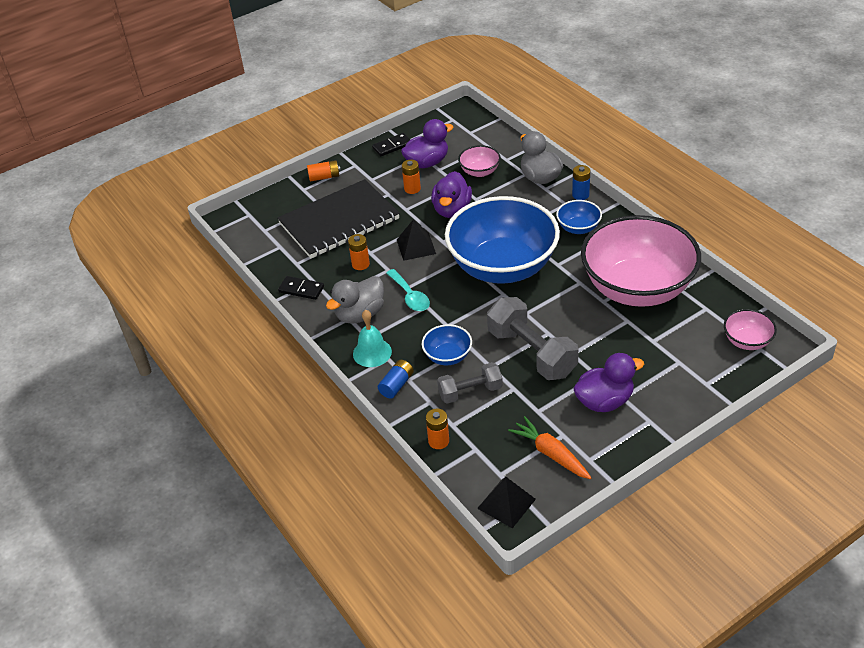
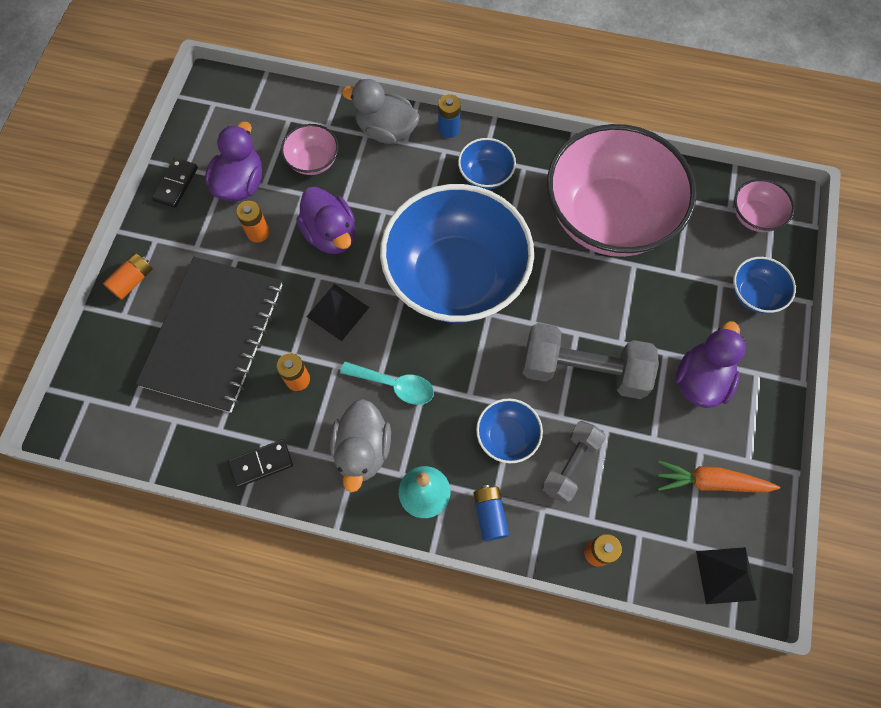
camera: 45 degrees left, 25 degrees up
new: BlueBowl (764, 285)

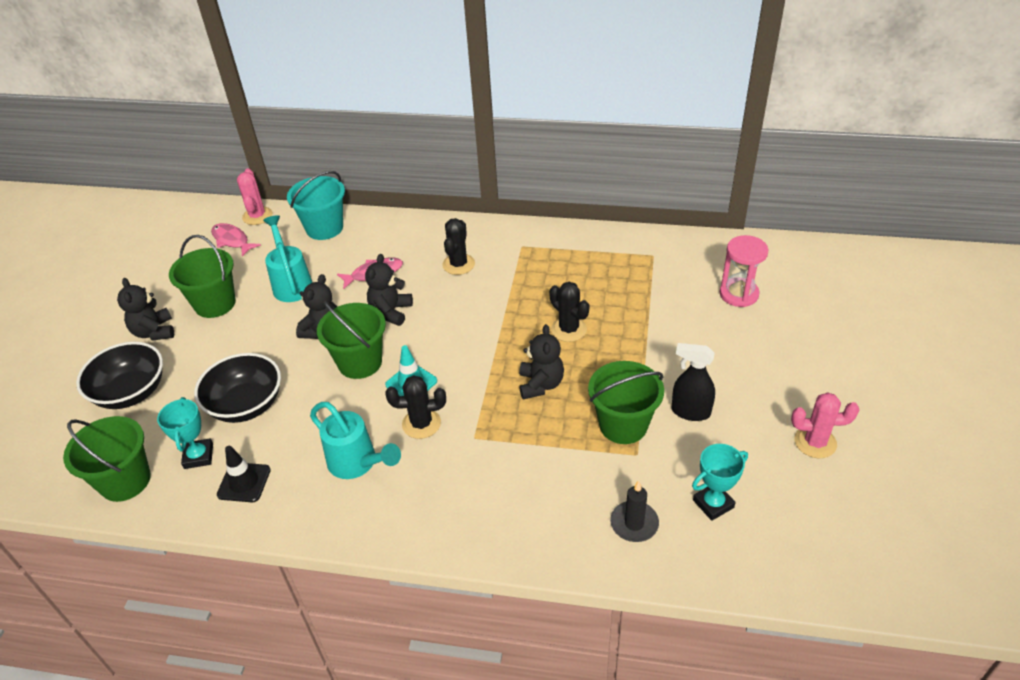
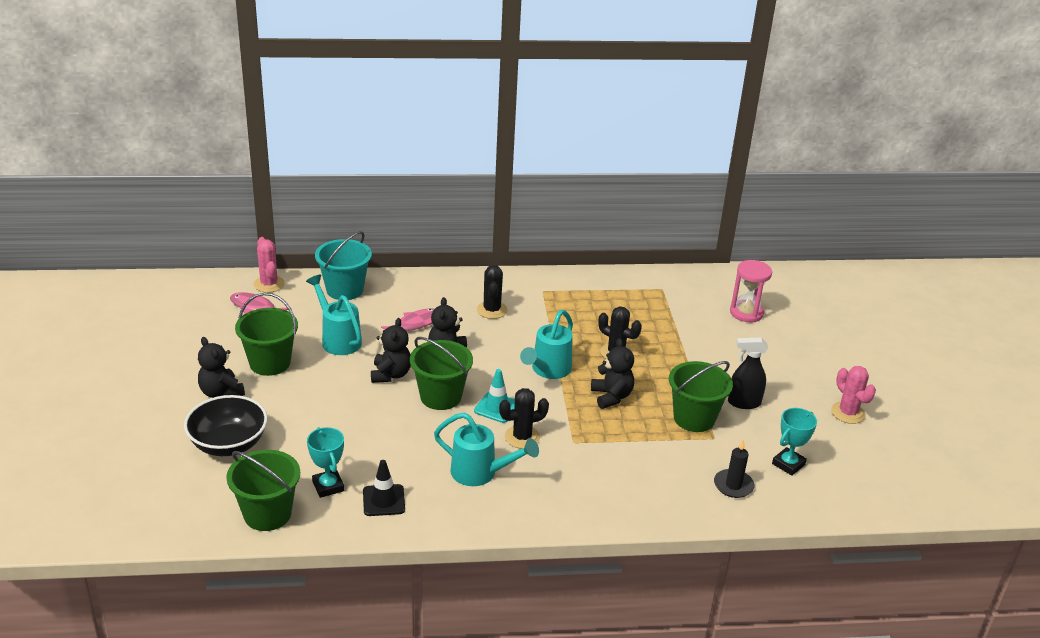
camera: 20 degrees left, 10 degrees down
gone: BlackBowl (237, 388)
new: TurquoiseWateringCan (546, 344)
rotated: PinkCactus (825, 425) = (853, 395) 75 degrees clockwise

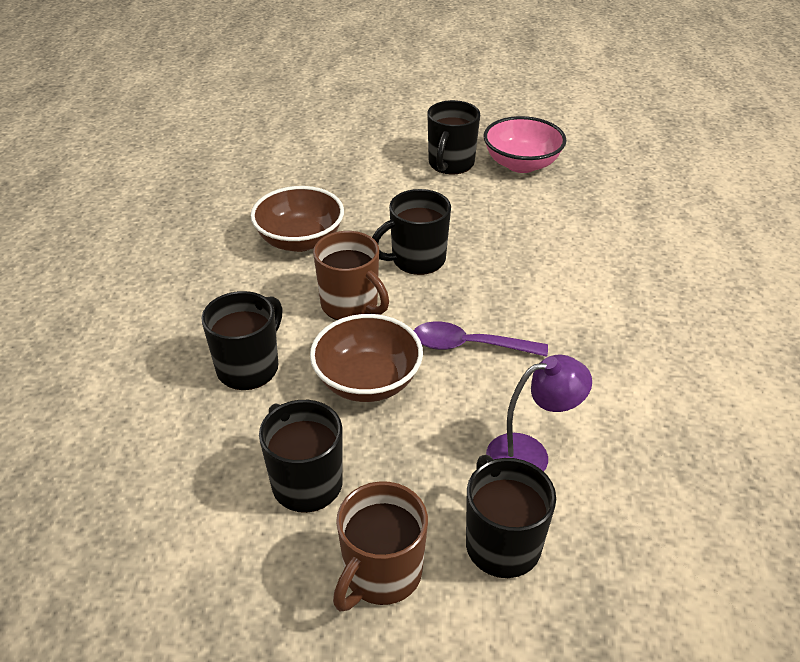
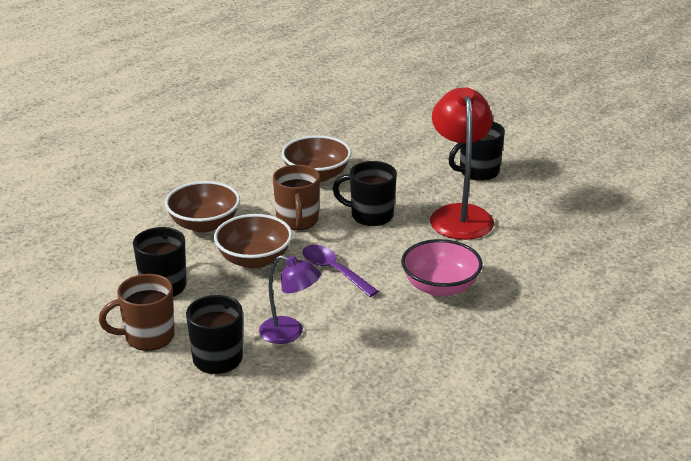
camera: 40 degrees right, 10 degrees down
new: RedLamp (462, 163)
shifted: PinkBowl (525, 144) to (442, 268)
swapped: BlackMug (242, 340) to BrownBowl (202, 207)

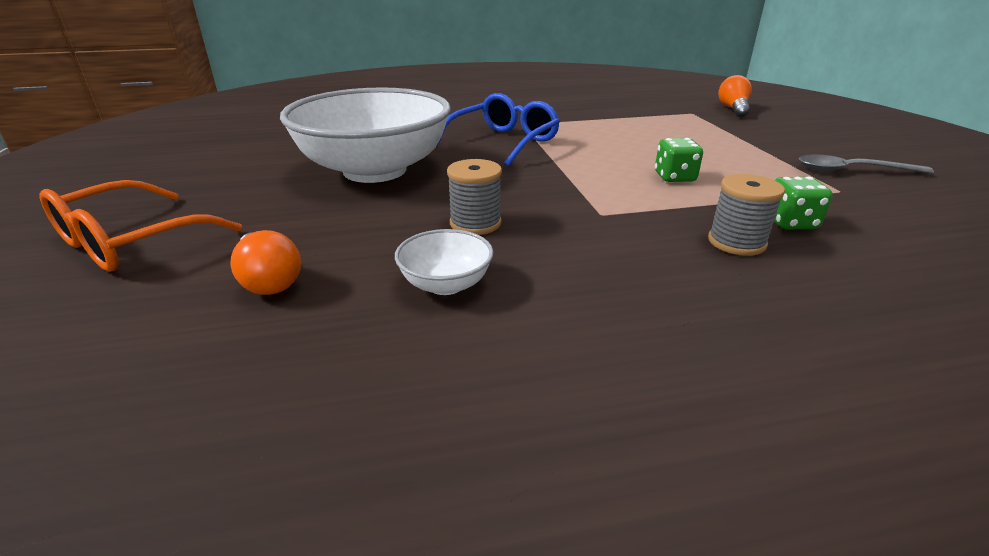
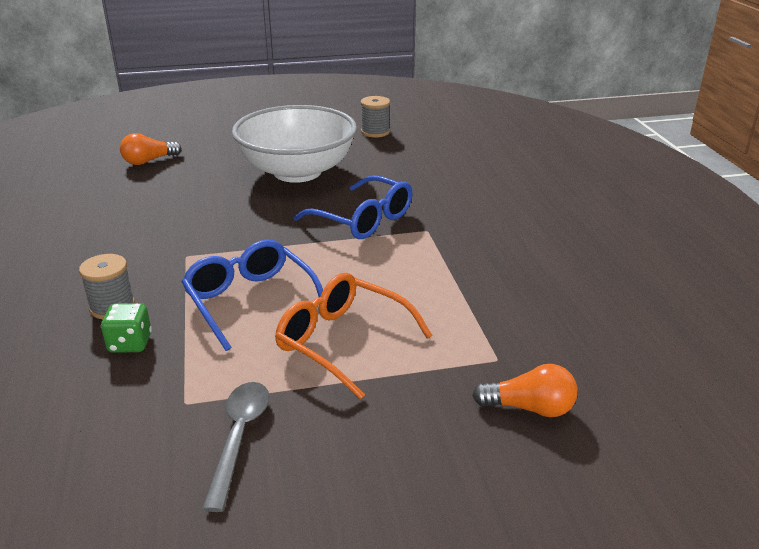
camera: 90 degrees right, 0 degrees up
gone: WhiteBowl (444, 262)
shifted: OrangeGlasses (140, 226) to (353, 336); GreySpool (474, 197) to (375, 116)
swapped: GreenDice (679, 160) to BlueGlasses (252, 295)

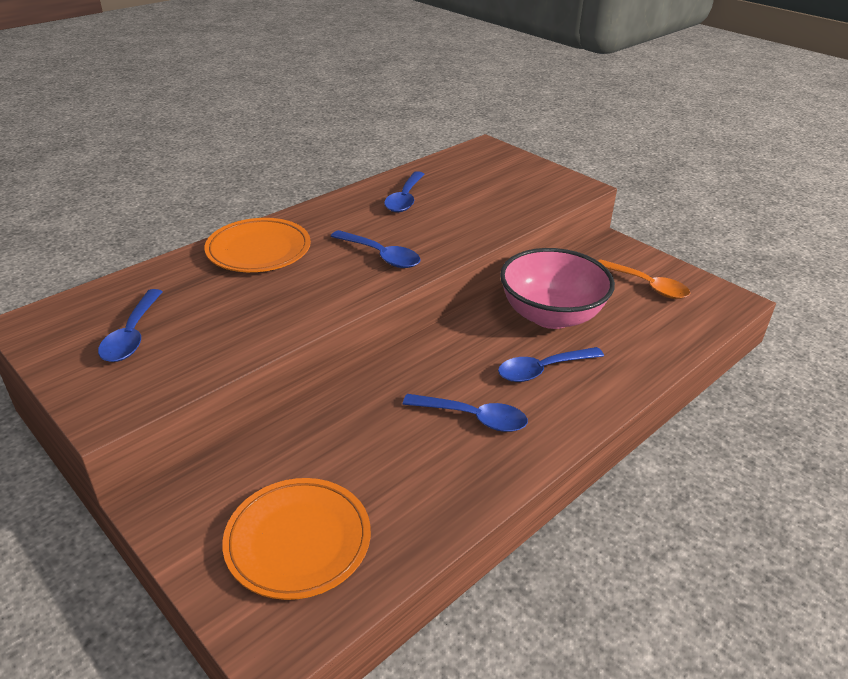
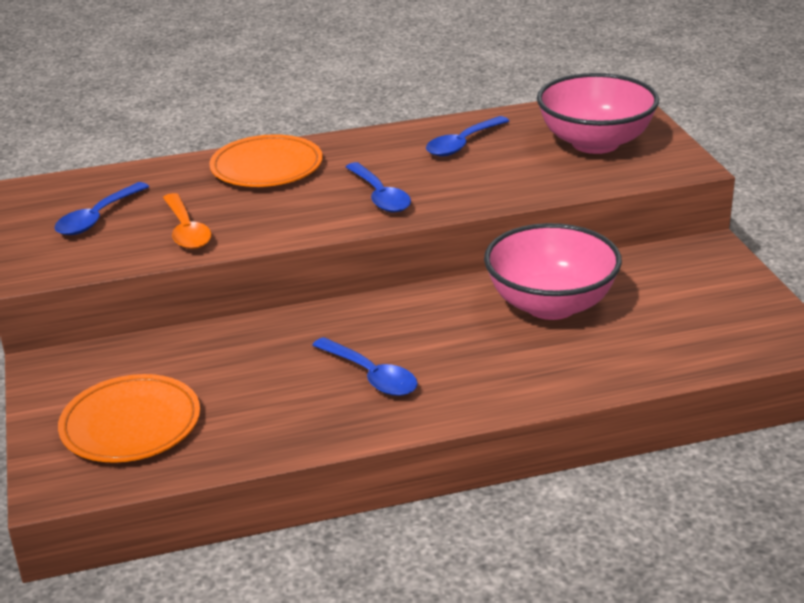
camera: 30 degrees right, 5 degrees down
gone: BlueSpoon (551, 364)
new: PinkBowl (598, 113)
shifted: OrangeSpoon (644, 279) to (187, 221)

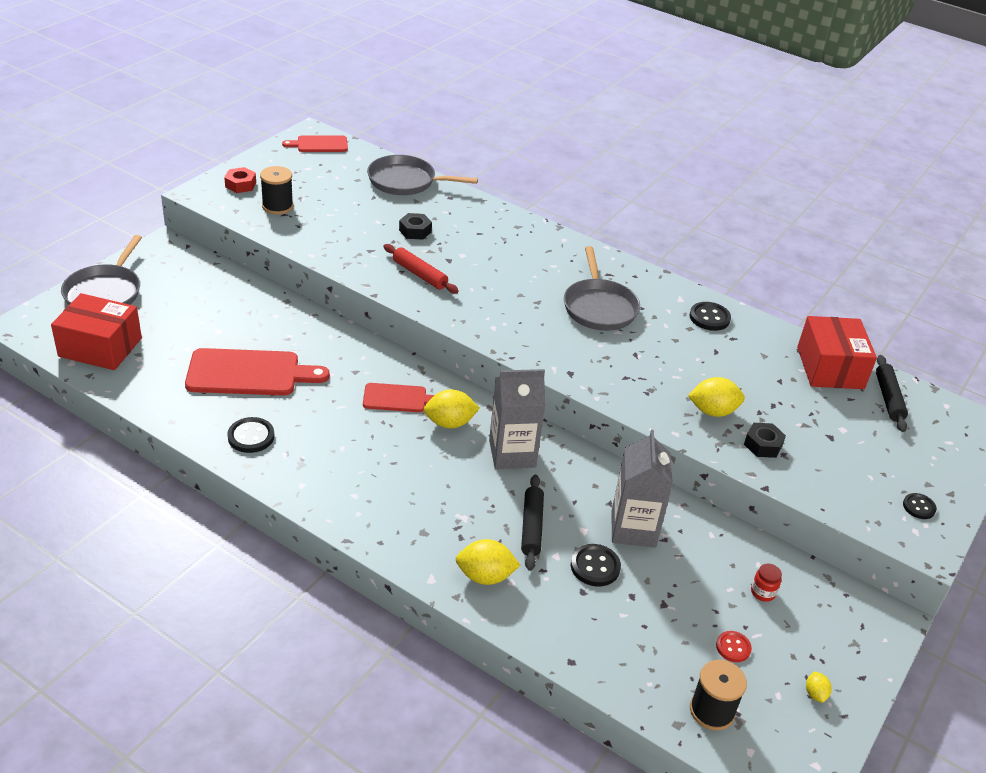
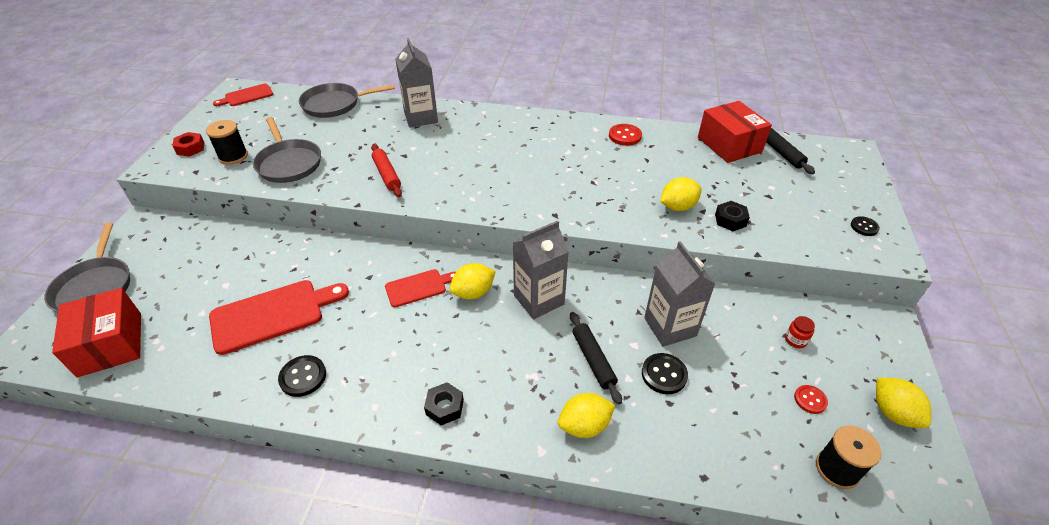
camera: 20 degrees left, 5 degrees up
new: GreyCarton (416, 83)
shifted: GreyPan (602, 288) to (287, 150); BlackNut (415, 226) to (444, 403)
repainted: BlackButton (710, 316) to RedButton (625, 135)
rotated: RedBox (96, 331) = (96, 333) 75 degrees clockwise; RedRollingPin (421, 269) = (386, 170) 45 degrees clockwise
scaled: YellowLemon (819, 686) = (903, 403) x1.95

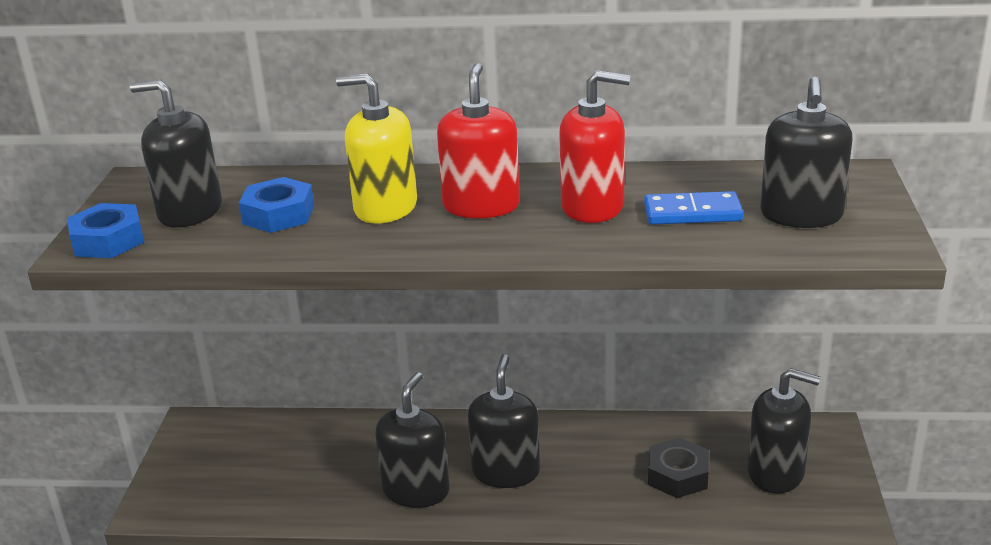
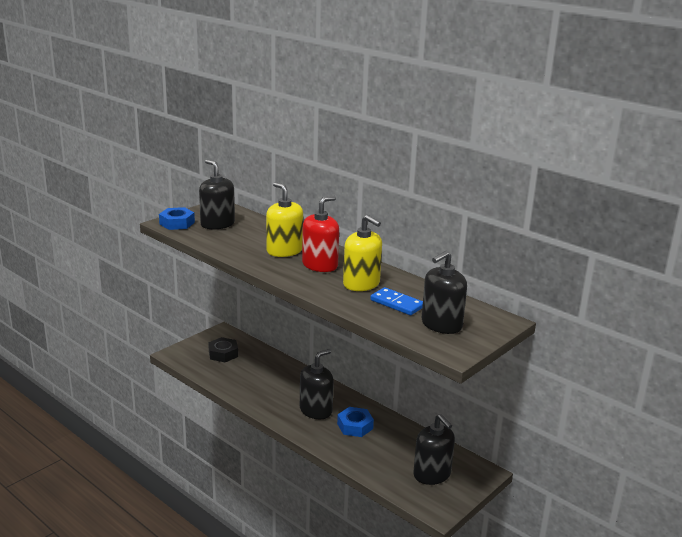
camera: 35 degrees right, 5 degrees down
gone: BlackSoapDispenser (412, 440)
shifted: BlackNut (678, 468) to (223, 349); BlueNut (276, 205) to (355, 422)
repainted: RedSoapDispenser (594, 146) to YellowSoapDispenser (362, 253)

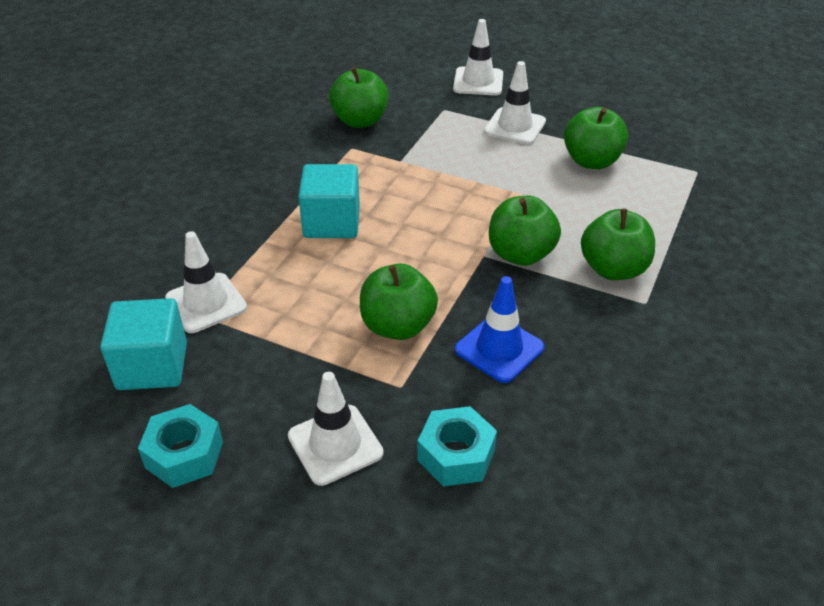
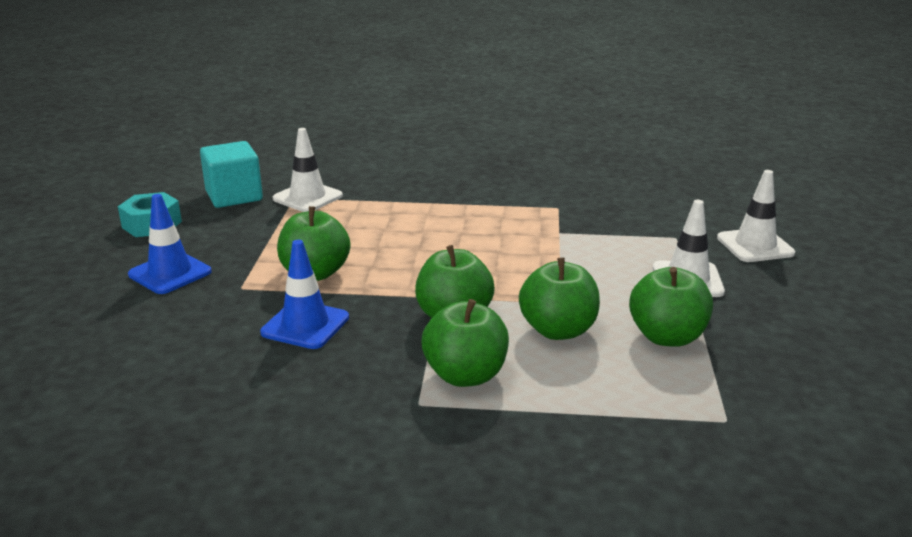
camera: 70 degrees right, 15 degrees down
gone: TurquoiseCube (329, 201); TurquoiseNut (457, 446)
shifted: GreenApple (358, 97) to (559, 299)
repainted: WhiteTrafficCone (336, 429) to BlueTrafficCone (170, 244)

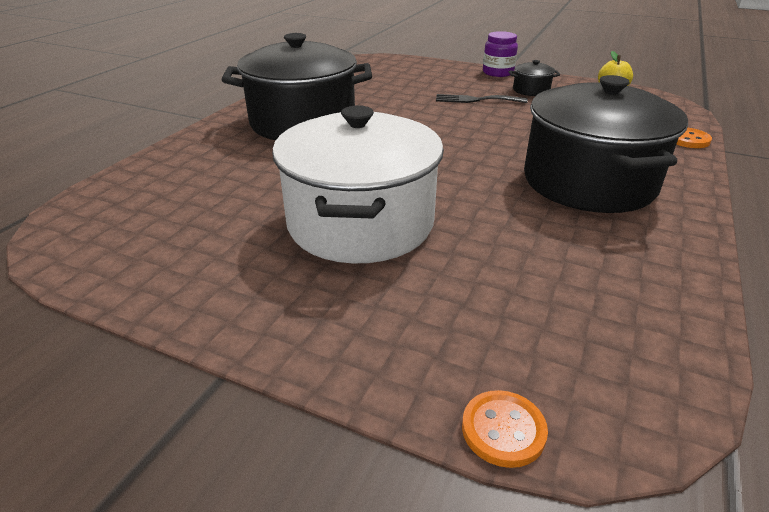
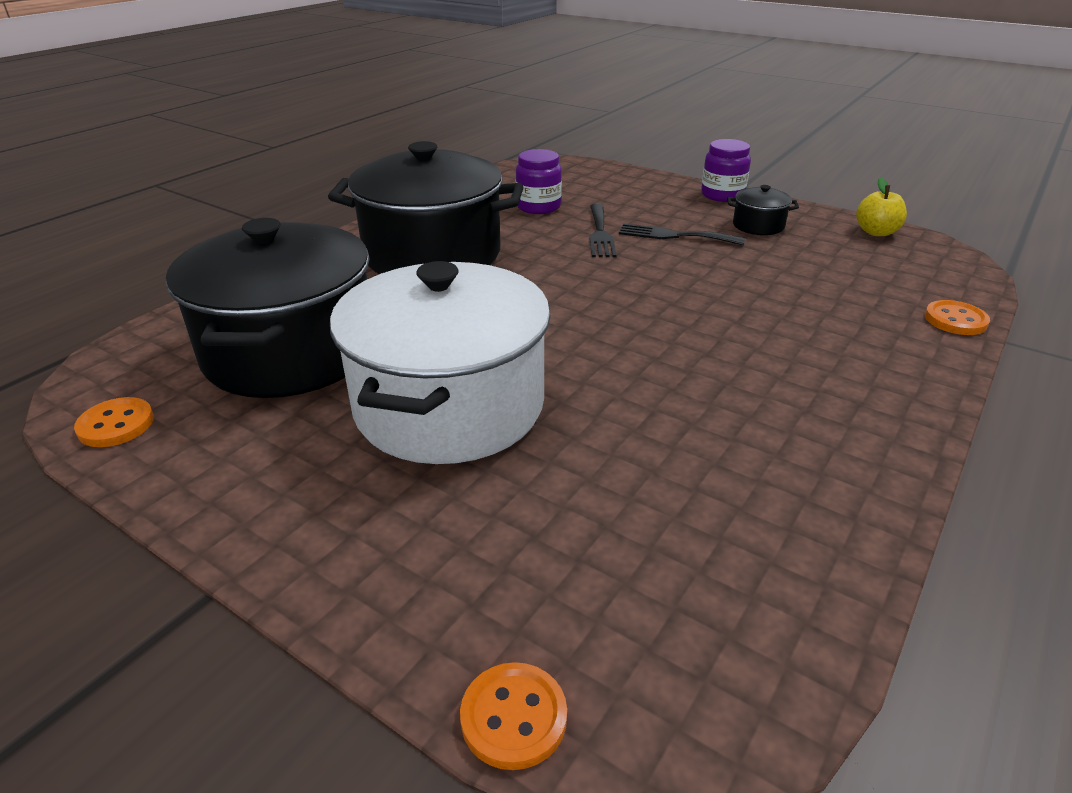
camera: 10 degrees right, 0 degrees up
new: OrangeButton (114, 422); PurpleJar (539, 181); BlackFork (603, 230)
shifted: BlackPot (606, 144) to (268, 308)

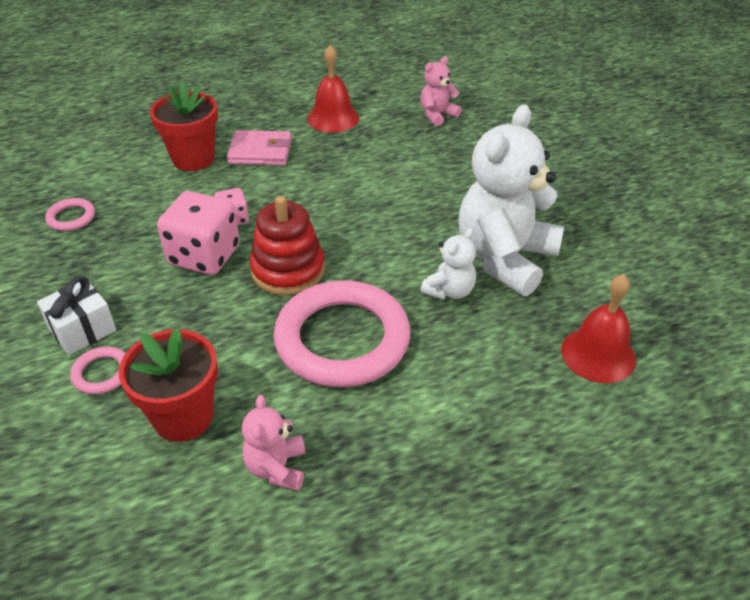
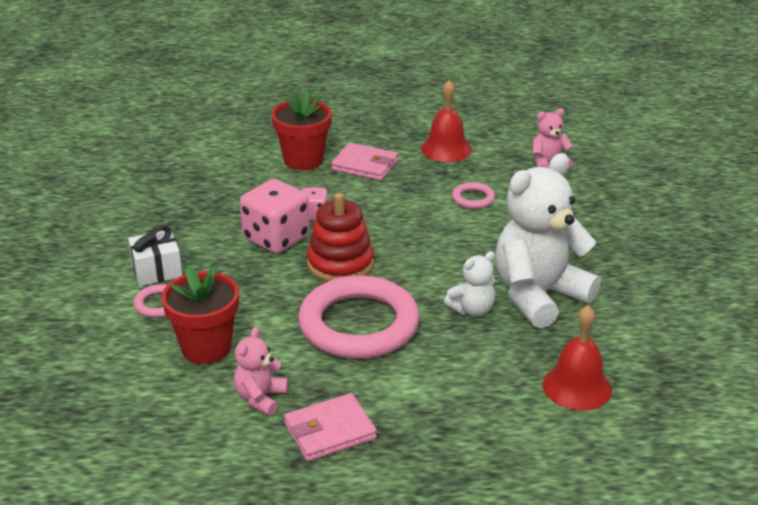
camera: 20 degrees right, 10 degrees down
new: PinkWallet (330, 427)
shifted: PinkRing (70, 214) to (473, 195)

